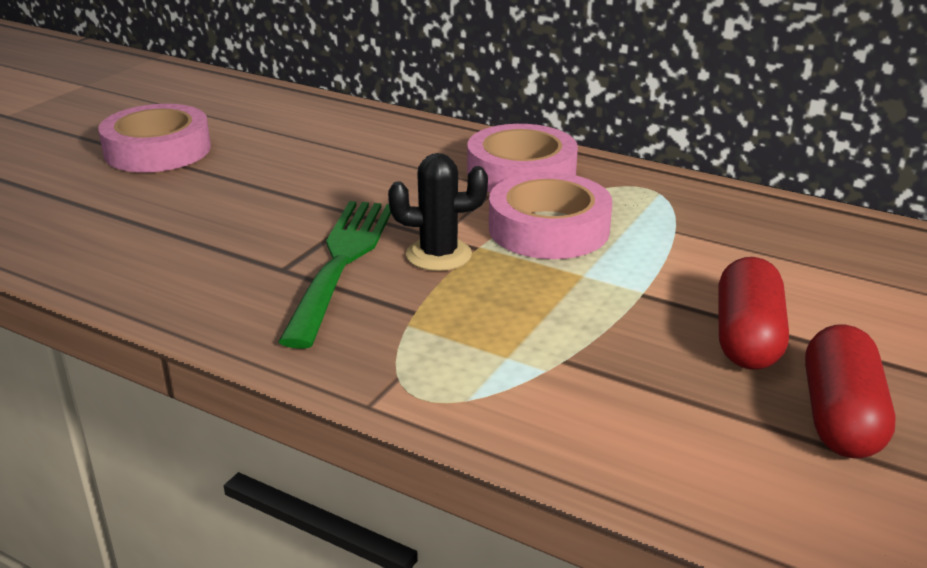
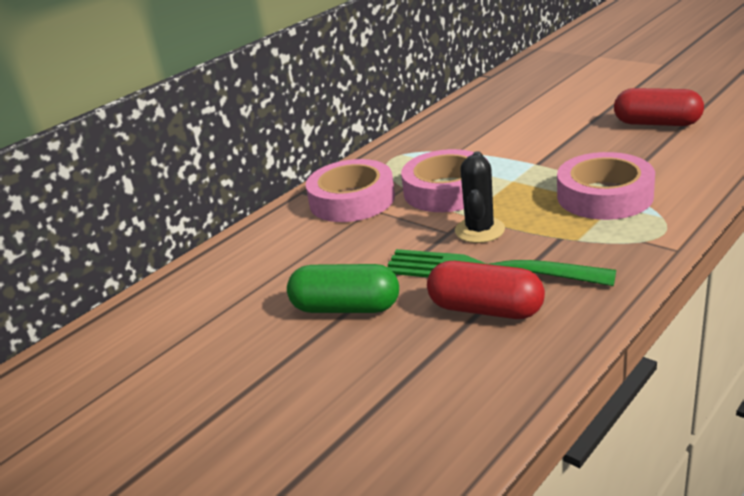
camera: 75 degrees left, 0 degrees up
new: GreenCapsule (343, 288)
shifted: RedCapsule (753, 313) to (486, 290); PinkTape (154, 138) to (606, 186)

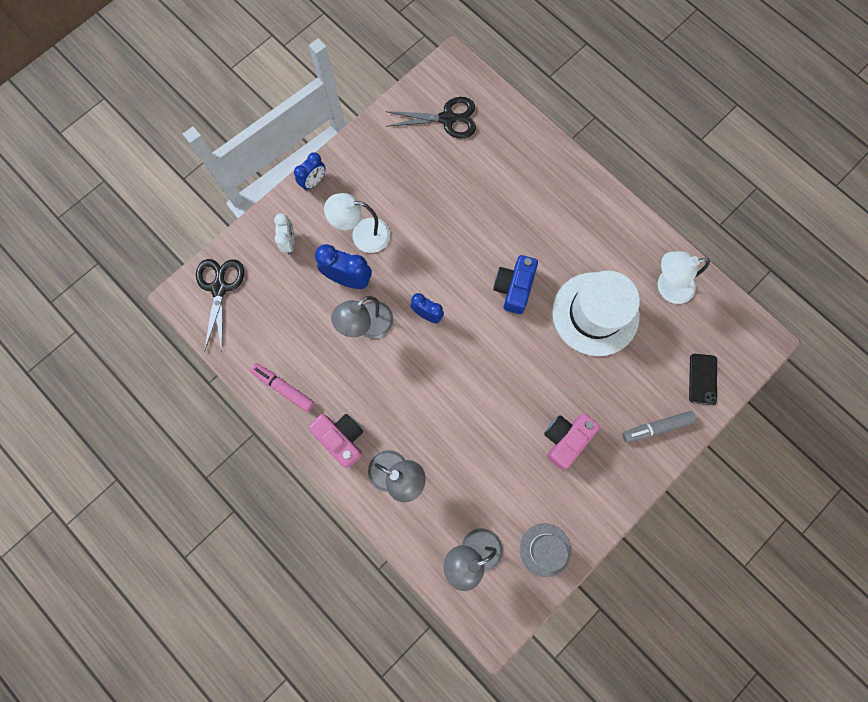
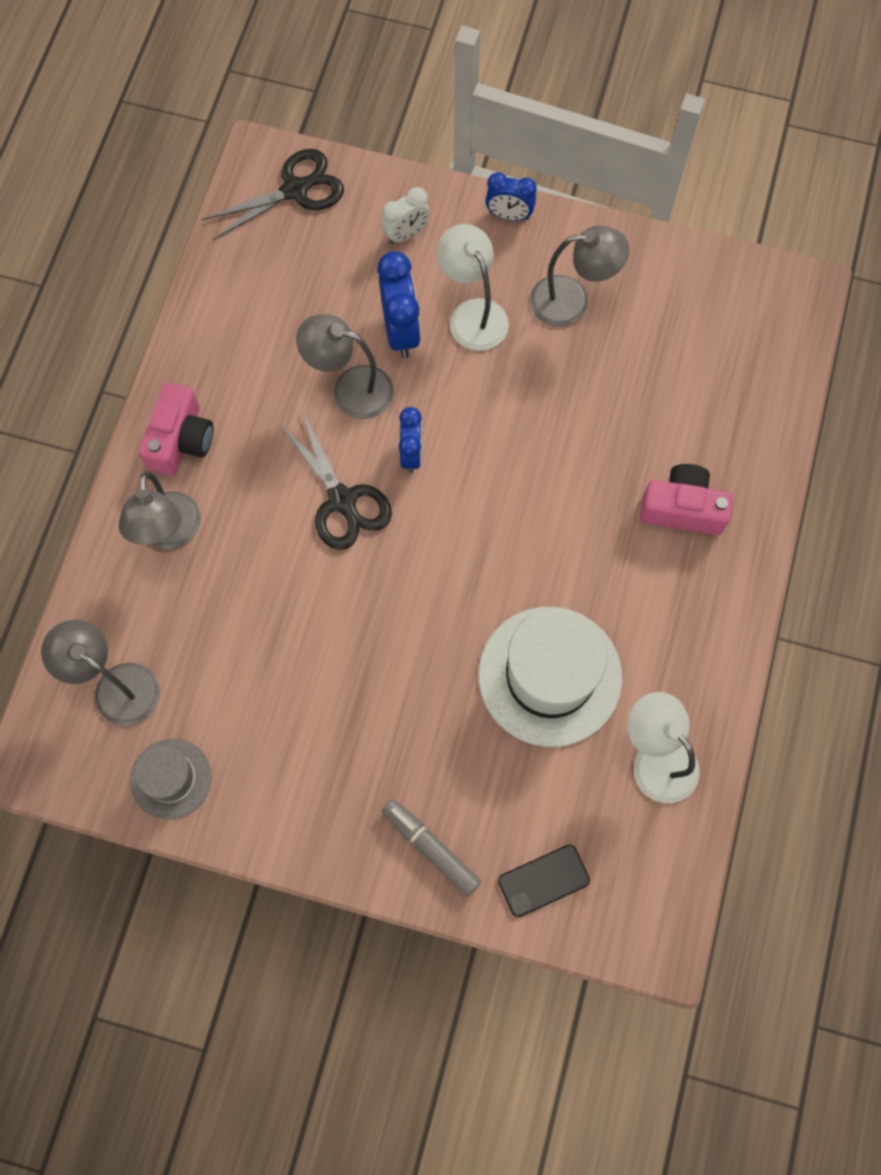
camera: 60 degrees right, 5 degrees down
gone: PinkMarker (282, 387); BlueCamera (515, 284)
new: GreyLamp (579, 276)
shifted: BlackScissors (430, 118) to (336, 480); PinkCamera (572, 441) to (686, 499)

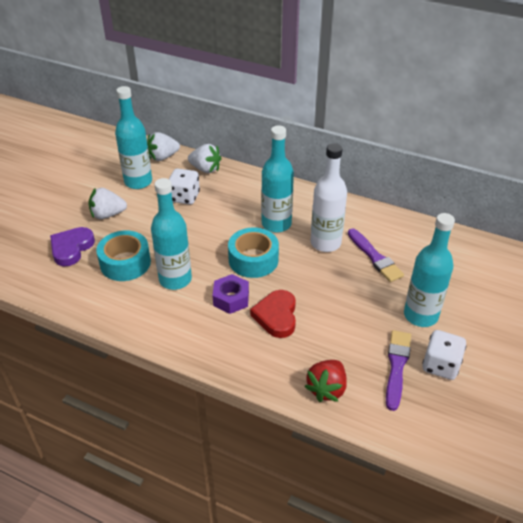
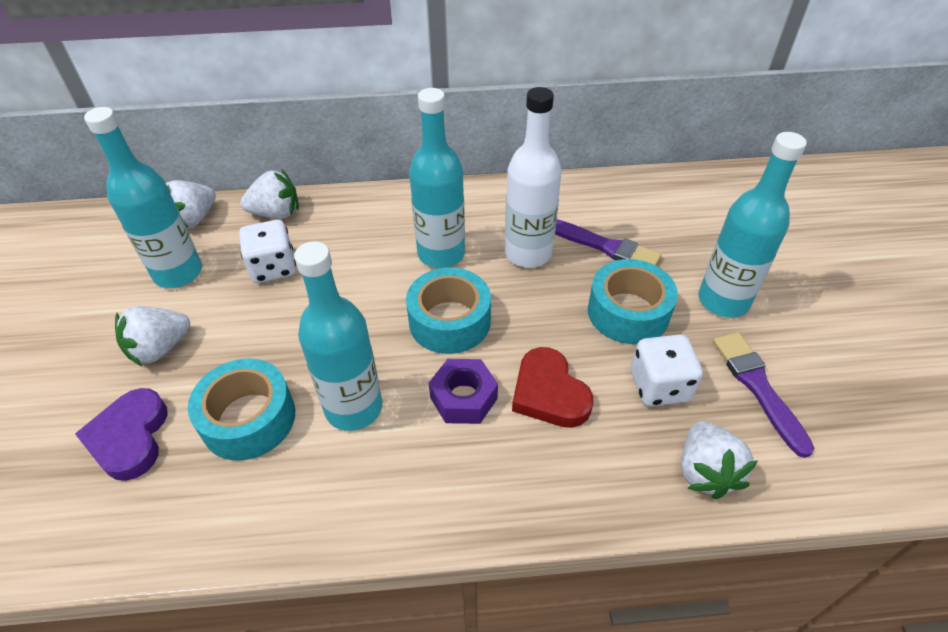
camera: 30 degrees left, 5 degrees up
new: TurquoiseTape (633, 301)
shifted: WhiteDice (444, 355) to (667, 370)
repainted: RedStrawberry (325, 381) to WhiteStrawberry (720, 460)

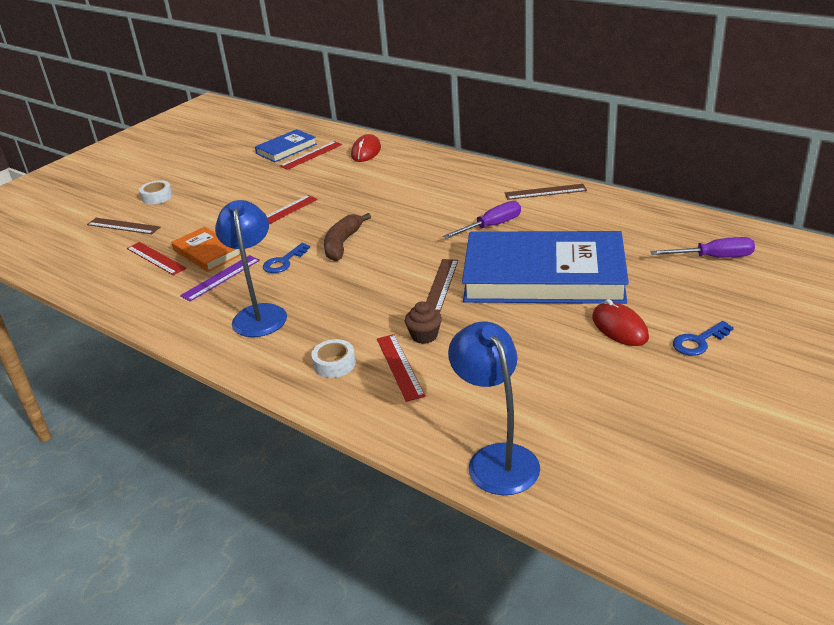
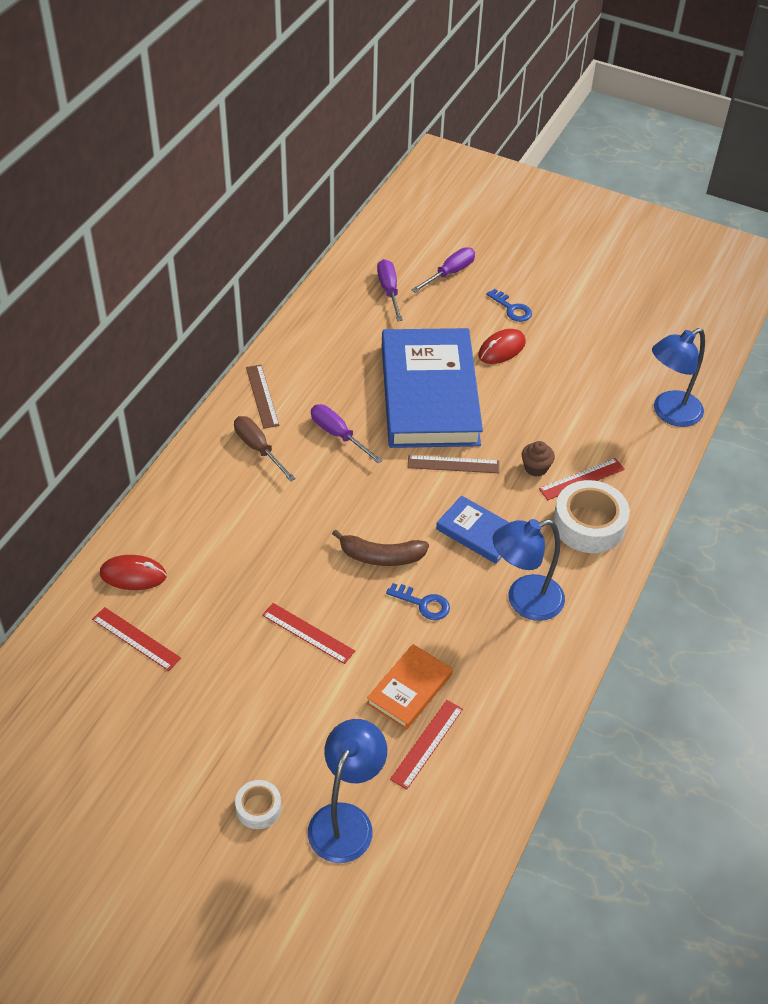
camera: 105 degrees left, 15 degrees up
gone: PurpleRuler (220, 278)
new: BrownScrewdriver (265, 449); PurpleScrewdriver (443, 270)
shifted: BlueBook (286, 145) to (473, 530)
swapped: BrownRuler (123, 226) to BlueLamp (347, 791)
scaled: WhiteTape (333, 358) = (591, 516) x1.90

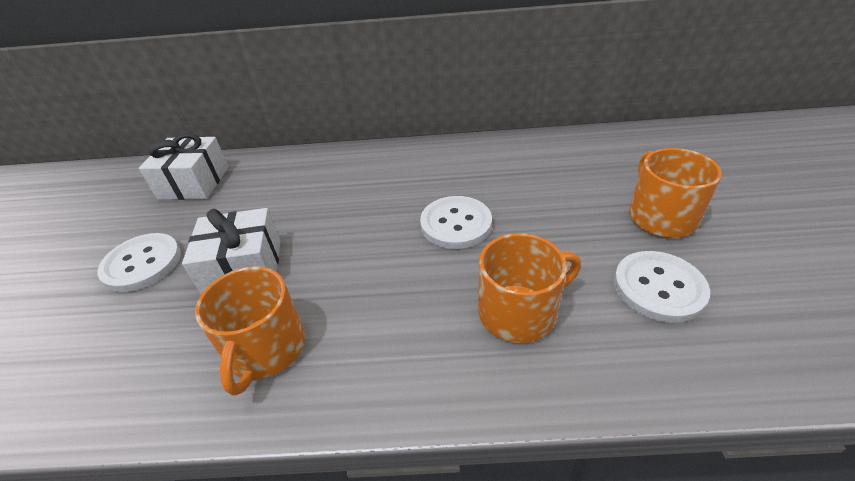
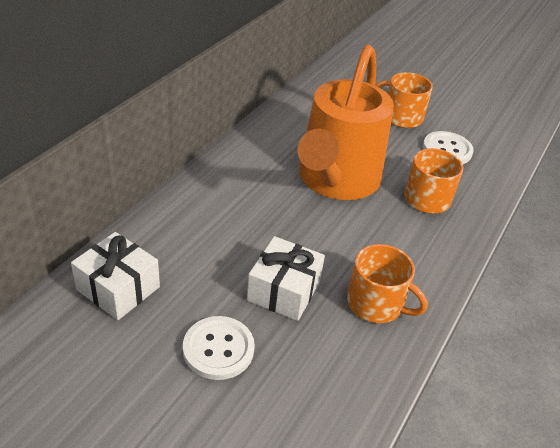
camera: 65 degrees left, 0 degrees up
swapped: WhiteButton (456, 222) to OrangeWateringCan (345, 122)

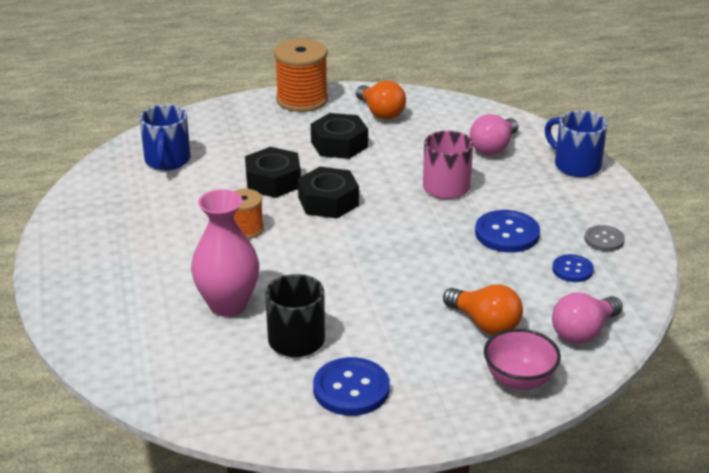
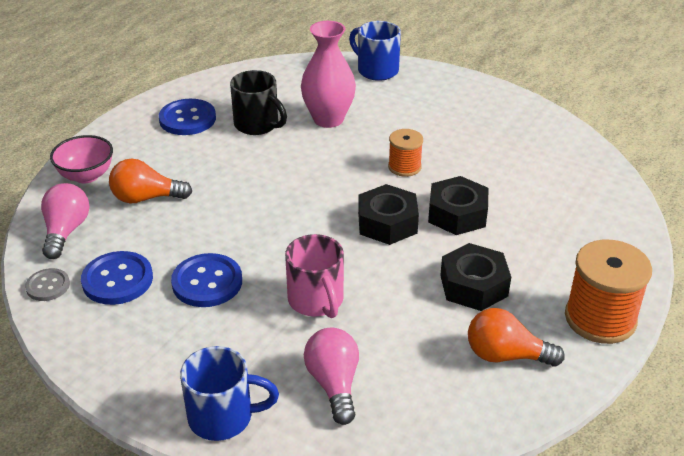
camera: 135 degrees right, 5 degrees up
shifted: GreyButton (605, 238) to (47, 284); BlueMug (165, 138) to (375, 51)
scaled: BlueButton (573, 268) = (117, 278) x1.65

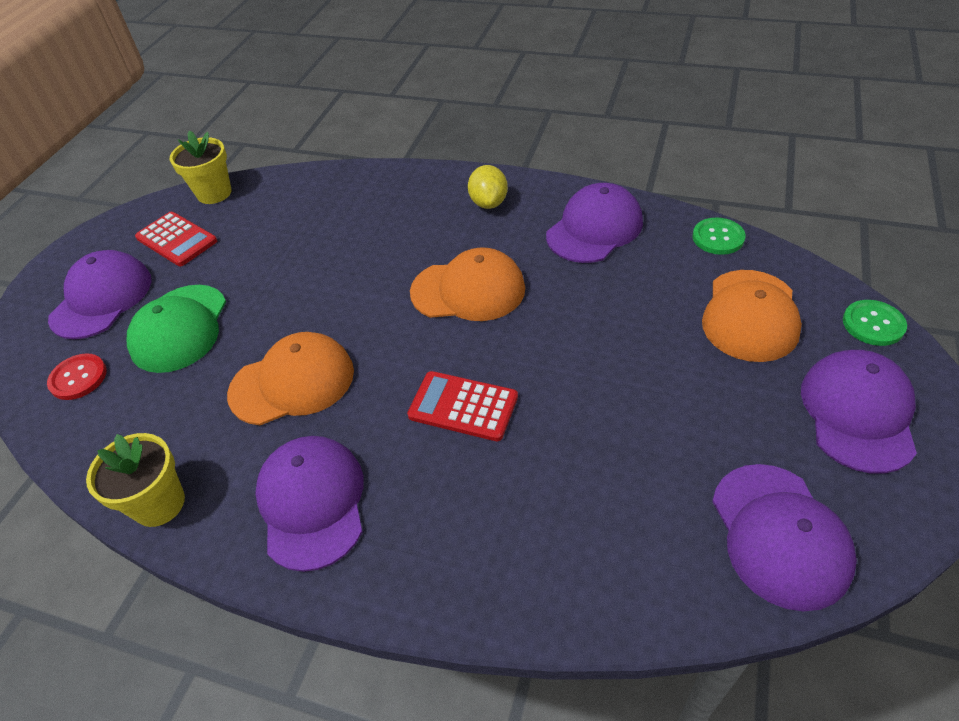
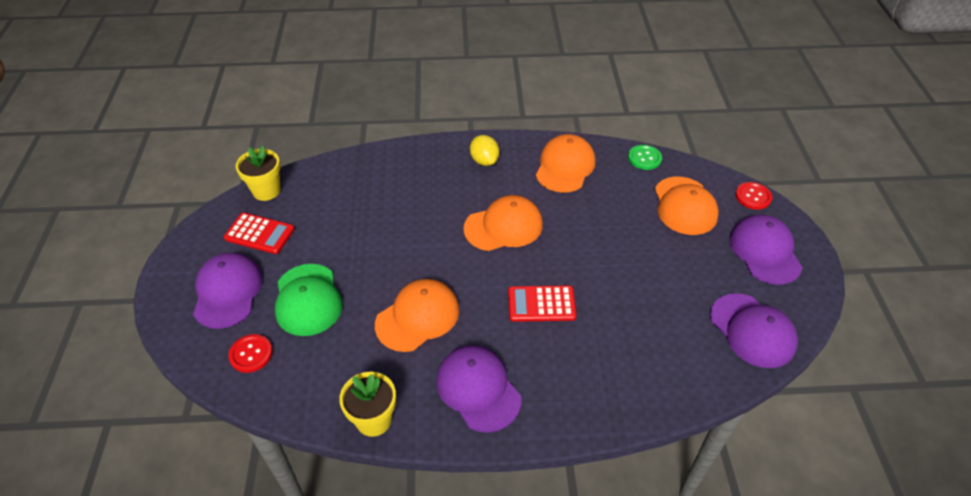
camera: 25 degrees left, 0 degrees up
repainted: PurpleCap (594, 223) to OrangeCap (566, 163); GreenButton (875, 323) to RedButton (753, 196)

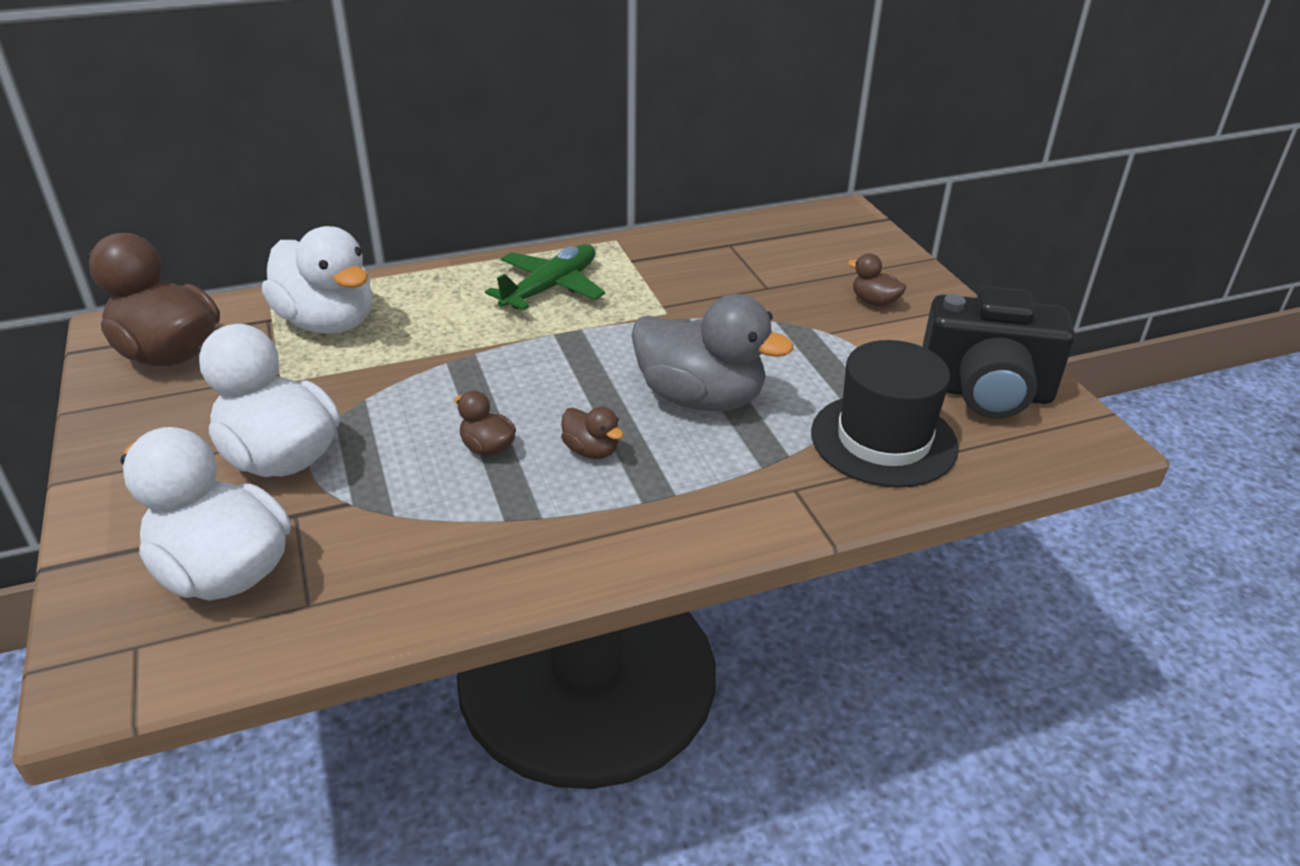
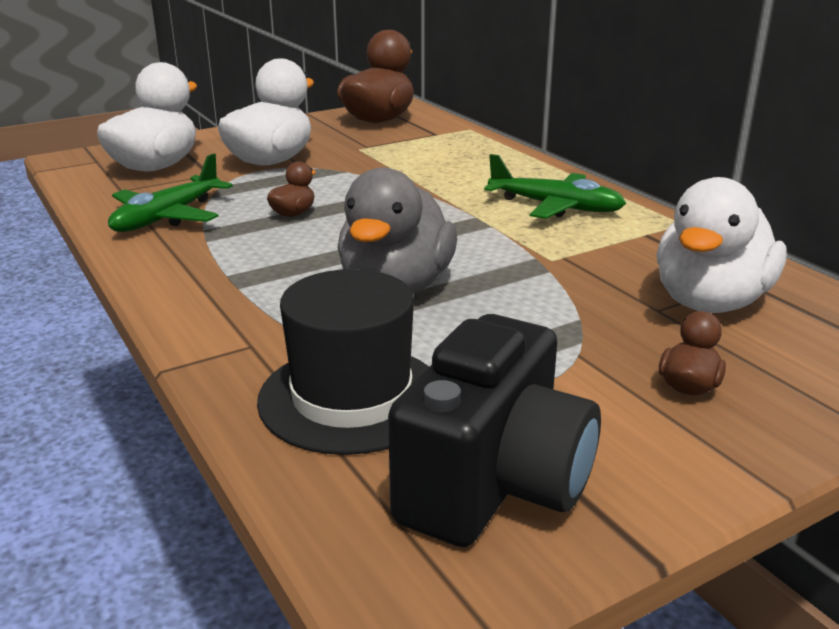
camera: 80 degrees right, 10 degrees down
gone: BrownDuck (592, 433)
new: GreenPlane (170, 192)
shifted: WhiteDuck (317, 280) to (722, 245)
rotated: BlackCamera (998, 352) = (494, 430) 150 degrees counterclockwise

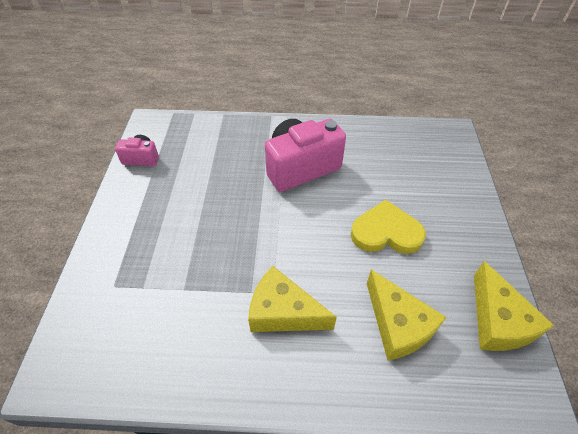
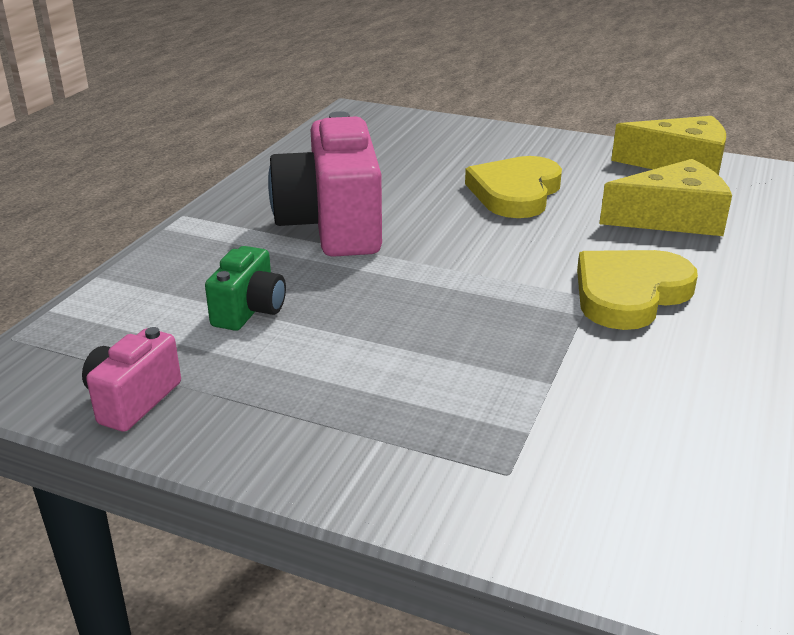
camera: 70 degrees left, 20 degrees down
new: GreenCamera (245, 288)
swapped: YellowCheese (292, 299) to YellowHeart (637, 290)

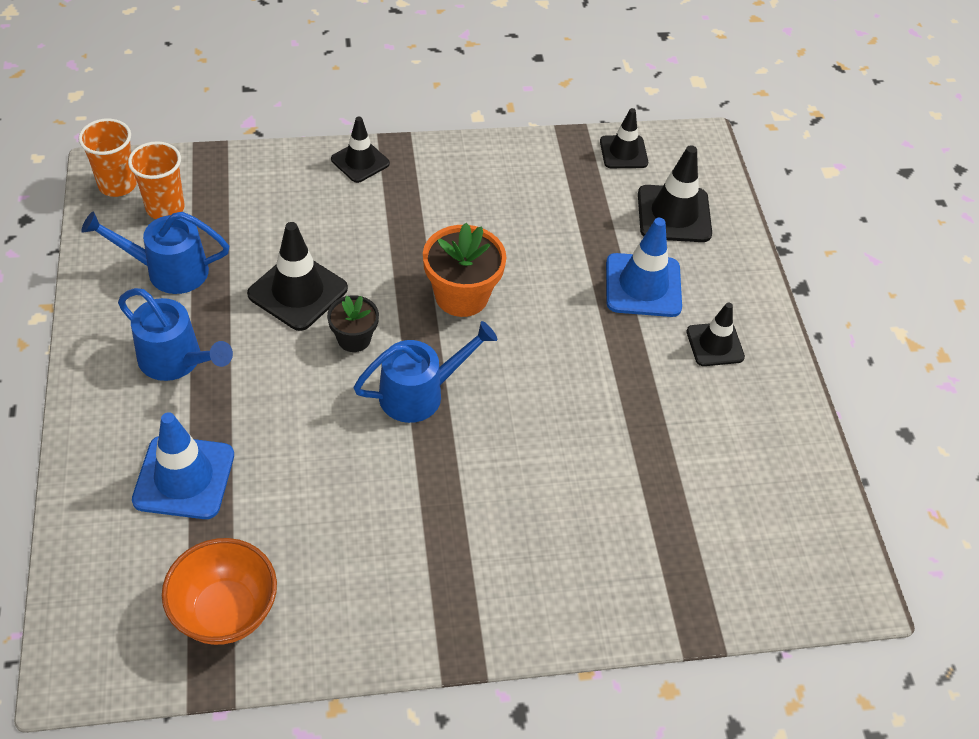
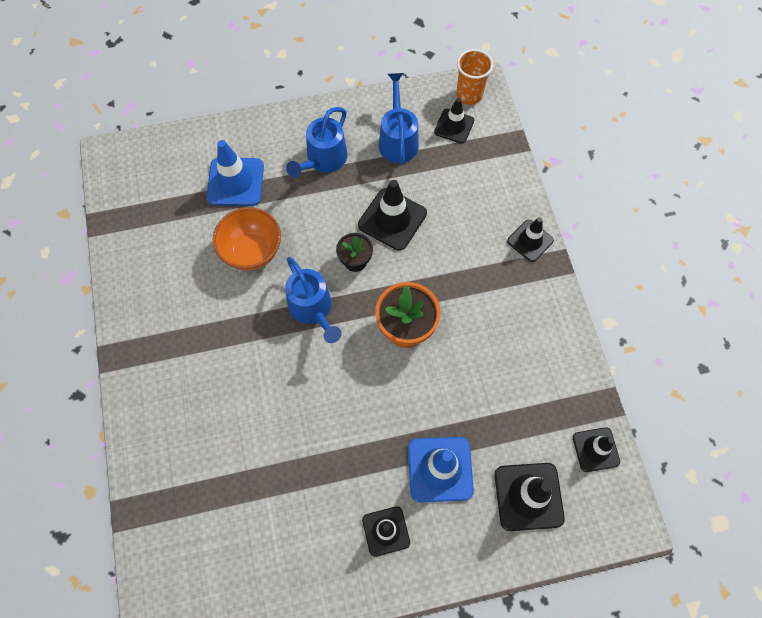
camera: 90 degrees right, 15 degrees up
shifted: OrangeBowl (219, 591) to (247, 239)
swapped: OrangeCup (156, 180) to BlackTrafficCone (454, 121)

